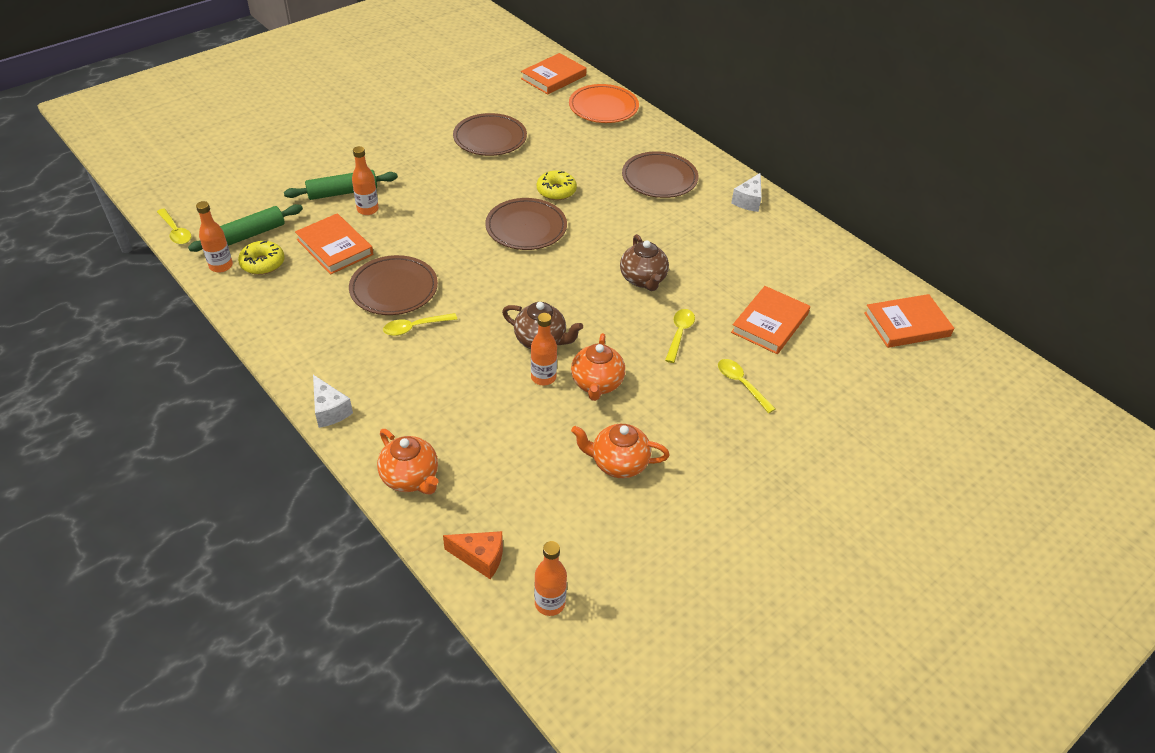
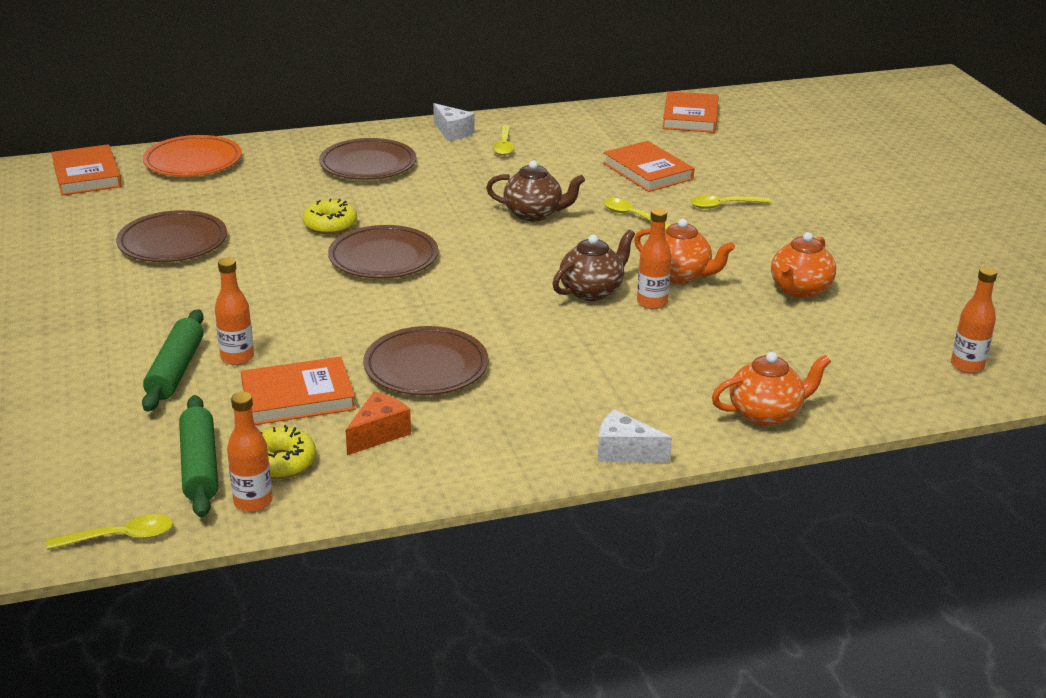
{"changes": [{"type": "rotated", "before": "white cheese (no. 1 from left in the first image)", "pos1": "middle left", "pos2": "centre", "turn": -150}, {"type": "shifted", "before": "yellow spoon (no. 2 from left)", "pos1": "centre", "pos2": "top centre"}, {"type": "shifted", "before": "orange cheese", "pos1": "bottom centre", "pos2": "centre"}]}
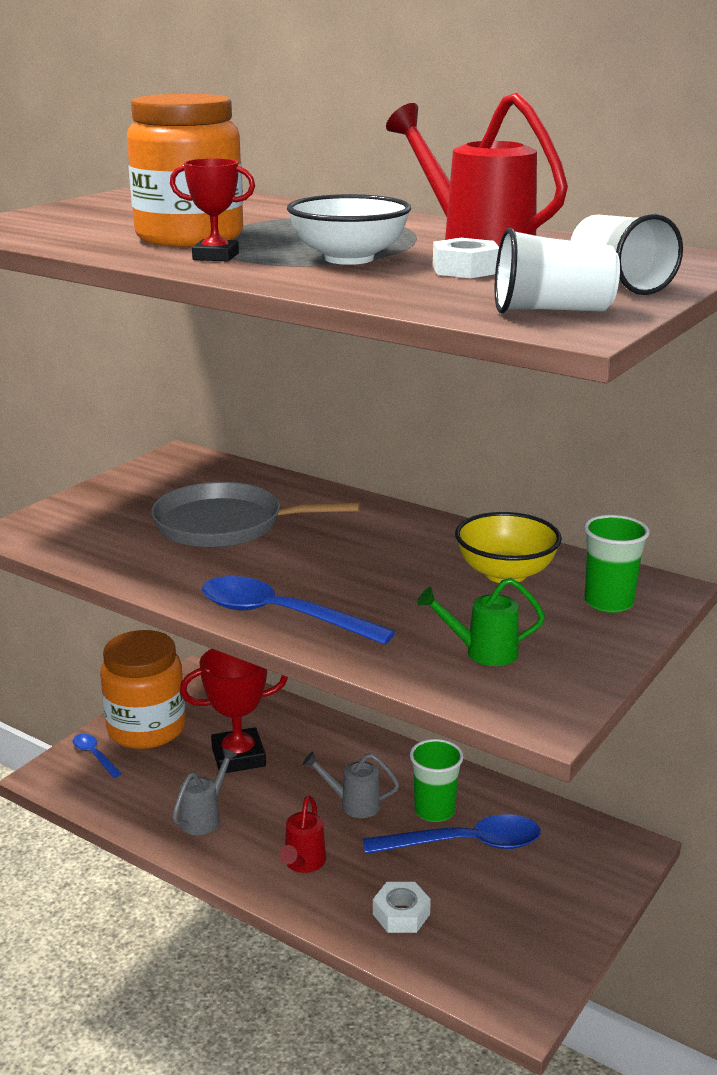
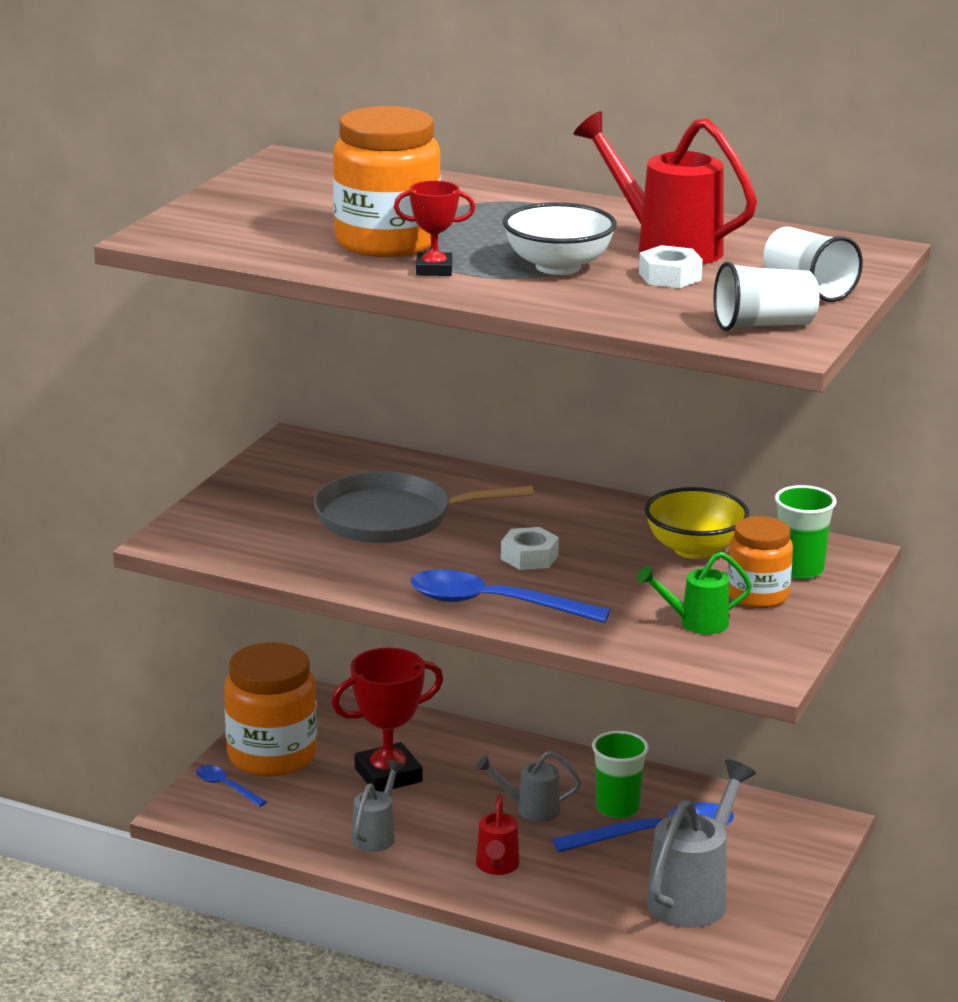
{"changes": [{"type": "shifted", "before": "white nut (no. 1 from left)", "pos1": "bottom centre", "pos2": "centre"}, {"type": "new", "after": "grey watering can (no. 3 from left)", "pos2": "bottom right"}, {"type": "new", "after": "orange jar (no. 3 from left)", "pos2": "middle right"}]}
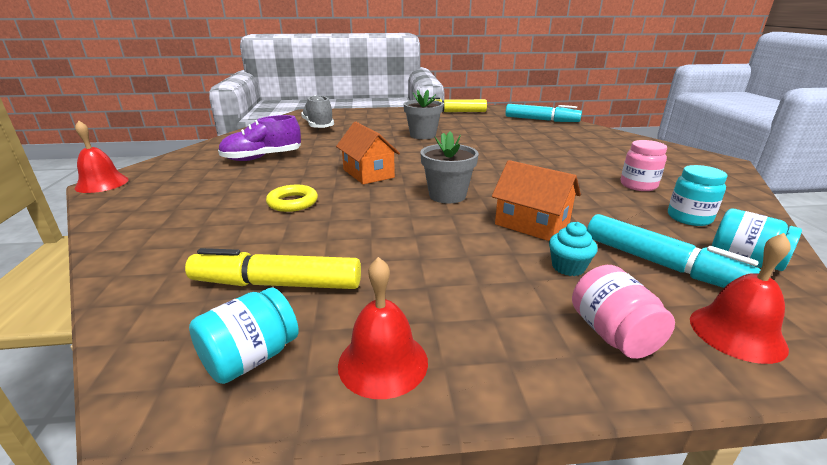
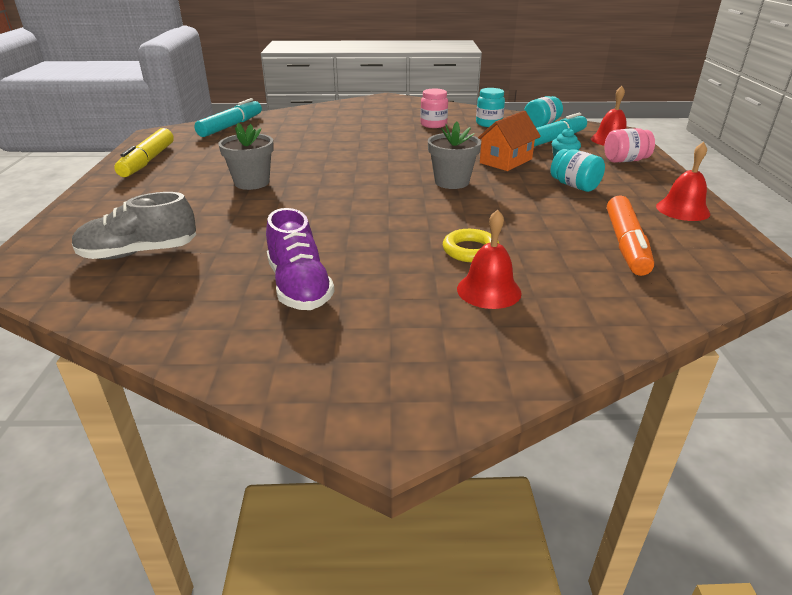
{"changes": [{"type": "shifted", "before": "red bell (no. 1 from left)", "pos1": "middle left", "pos2": "centre"}, {"type": "repainted", "before": "yellow marker (no. 1 from left)", "after": "orange marker", "pos1": "middle left", "pos2": "middle right"}, {"type": "shifted", "before": "turquoise jar (no. 1 from left in the first image)", "after": "turquoise jar (no. 3 from left)", "pos1": "bottom left", "pos2": "top right"}, {"type": "gone", "before": "orange house (no. 1 from left)", "pos1": "top centre"}]}
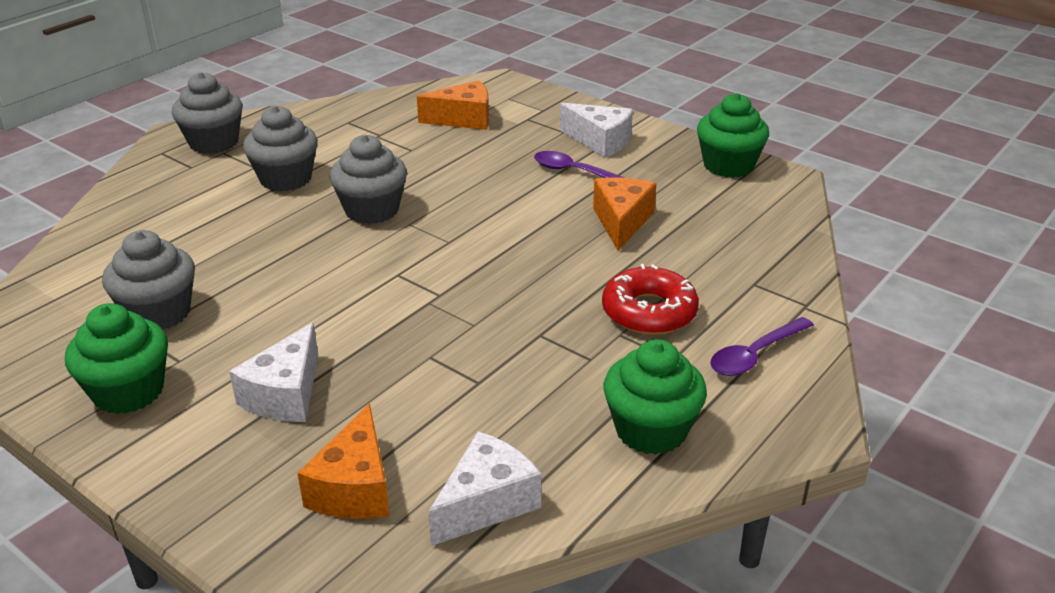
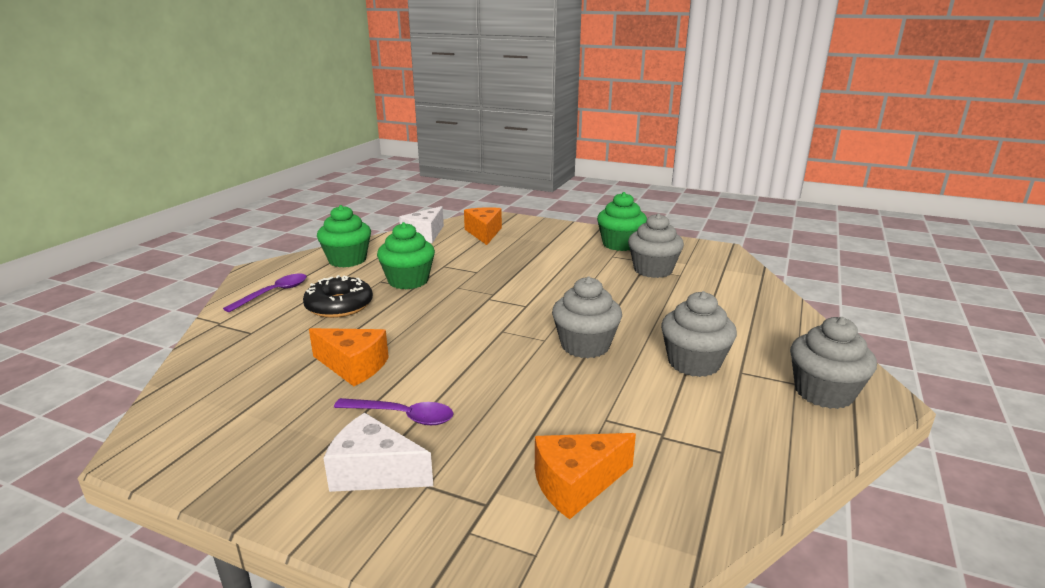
{"changes": [{"type": "gone", "before": "white cheese (no. 1 from left)", "pos1": "middle left"}, {"type": "rotated", "before": "orange cheese (no. 3 from left in the first image)", "pos1": "centre", "pos2": "centre", "turn": -60}, {"type": "repainted", "before": "red donut", "after": "black donut", "pos1": "centre", "pos2": "middle left"}, {"type": "shifted", "before": "green cupcake (no. 3 from left in the first image)", "after": "green cupcake (no. 2 from left)", "pos1": "top right", "pos2": "centre"}]}
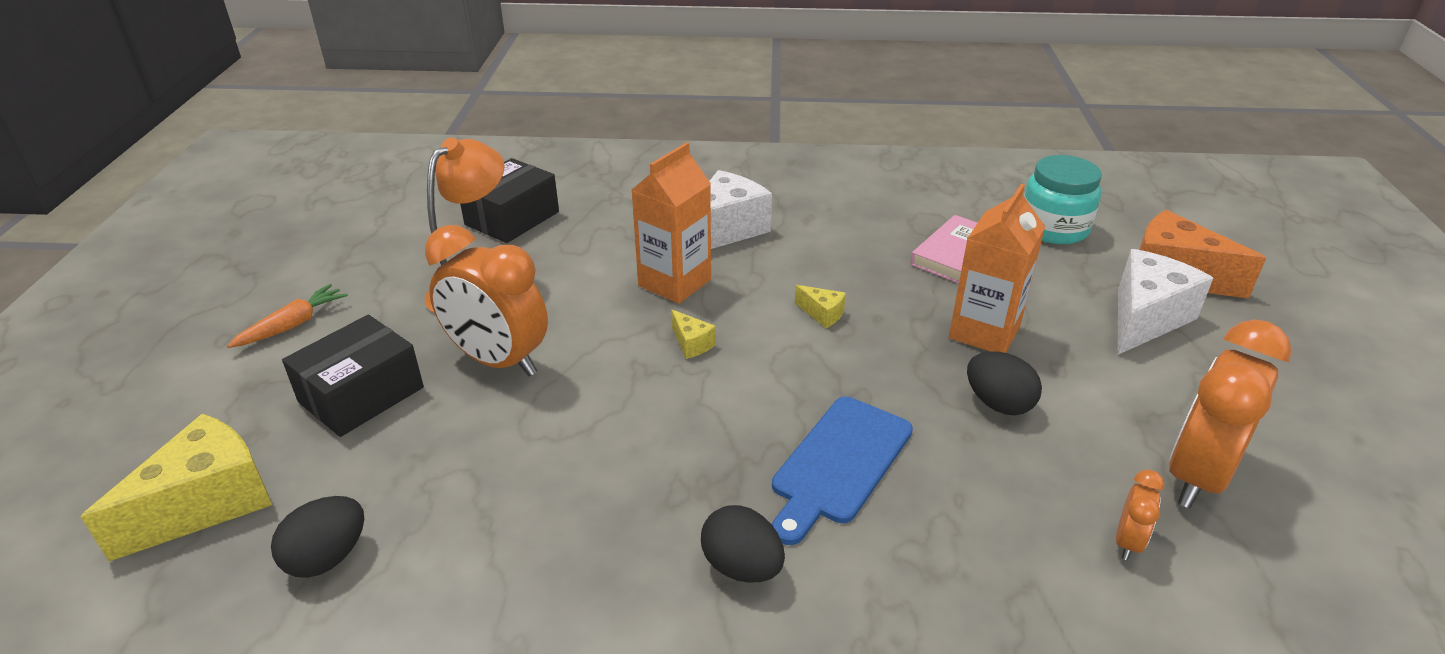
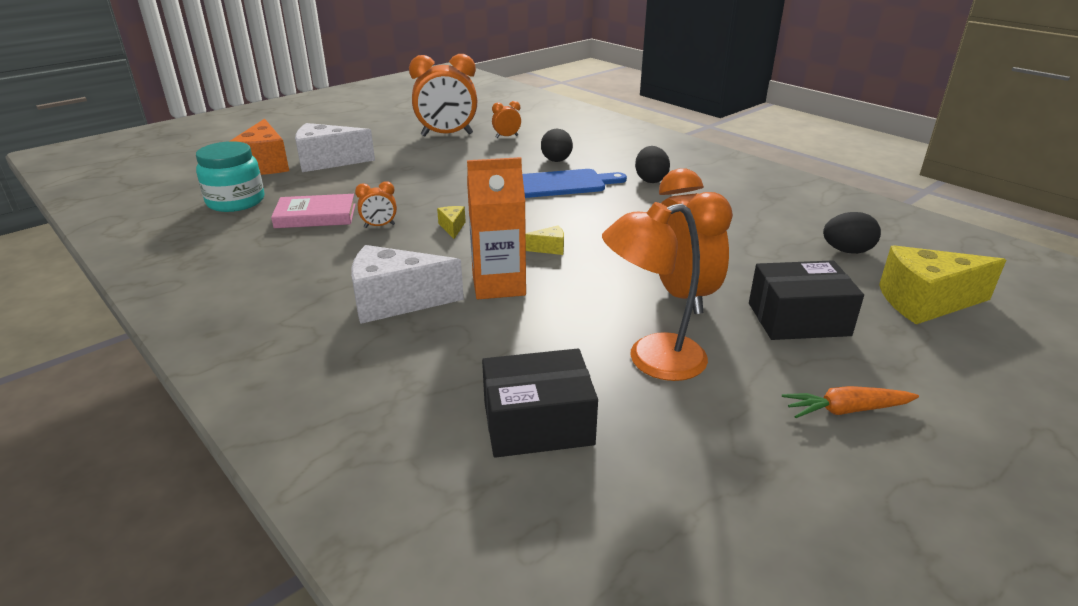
{"changes": [{"type": "rotated", "before": "yellow cheese (no. 2 from left)", "pos1": "centre", "pos2": "centre", "turn": 75}, {"type": "gone", "before": "orange carton (no. 2 from left)", "pos1": "middle right"}, {"type": "shifted", "before": "black egg (no. 3 from left in the first image)", "after": "black egg (no. 1 from left)", "pos1": "middle right", "pos2": "top centre"}, {"type": "new", "after": "orange clock (no. 1 from left)", "pos2": "centre"}]}
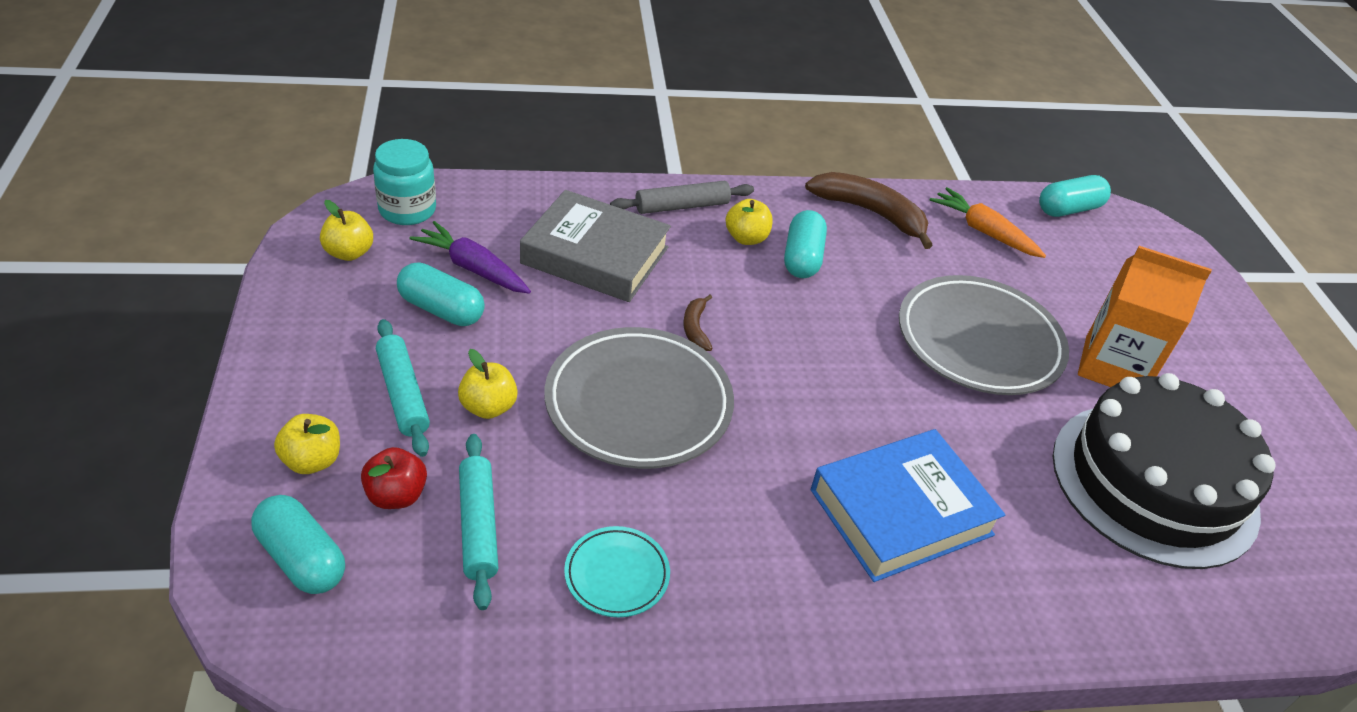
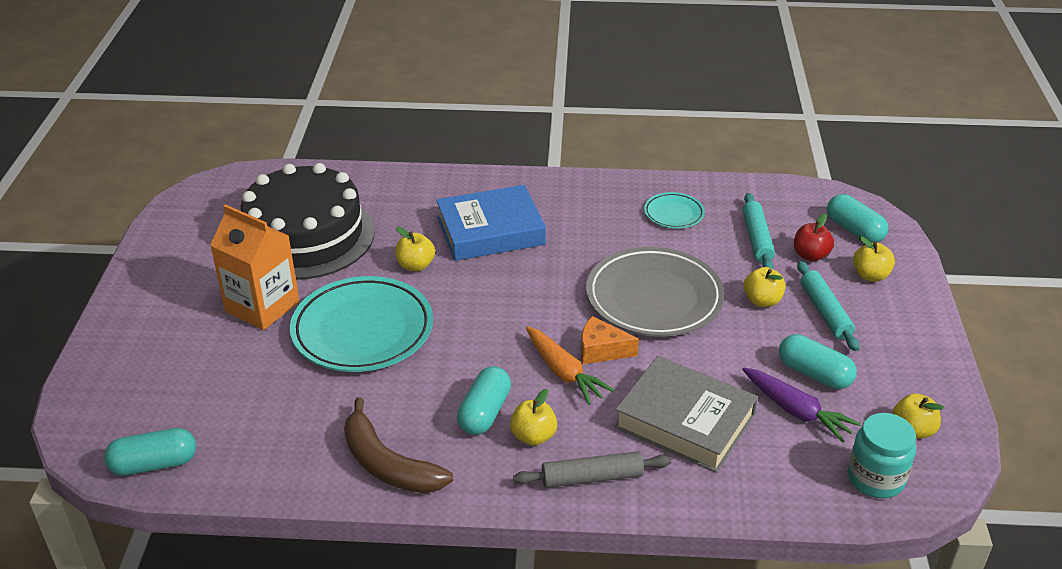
{"changes": [{"type": "swapped", "before": "brown banana (no. 1 from left)", "after": "orange cheese", "pos1": "centre", "pos2": "centre"}, {"type": "repainted", "before": "grey plate (no. 2 from left)", "after": "turquoise plate (no. 1 from left)", "pos1": "middle right", "pos2": "centre"}, {"type": "shifted", "before": "orange carrot", "pos1": "top right", "pos2": "centre"}, {"type": "new", "after": "yellow apple (no. 1 from left)", "pos2": "centre"}]}
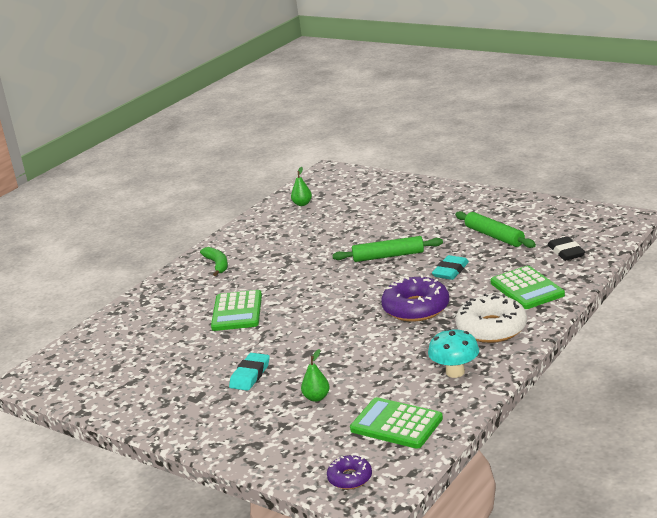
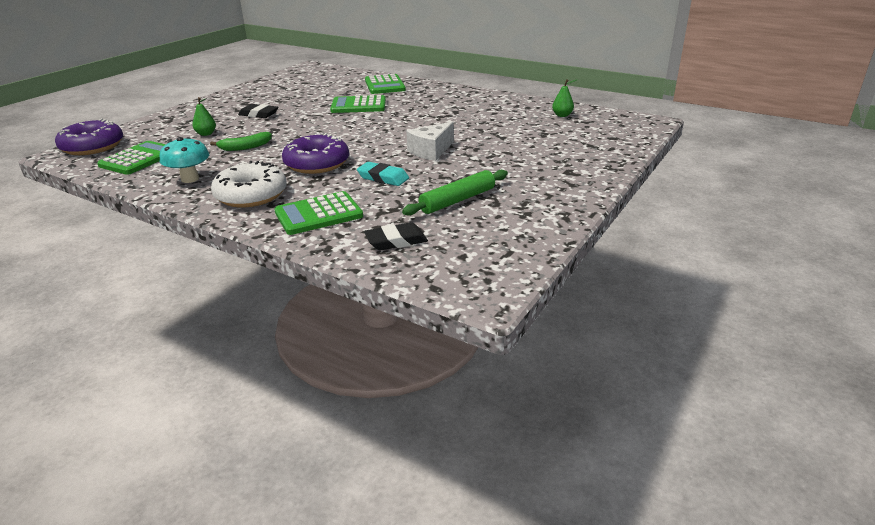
{"changes": [{"type": "shifted", "before": "green banana", "pos1": "middle left", "pos2": "top left"}, {"type": "repainted", "before": "turquoise eraser (no. 1 from left)", "after": "black eraser (no. 1 from left)", "pos1": "bottom centre", "pos2": "top left"}, {"type": "scaled", "before": "purple donut (no. 1 from left)", "pos1": "bottom centre", "pos2": "top left", "scale": 1.85}, {"type": "swapped", "before": "green rolling pin (no. 1 from left)", "after": "white cheese", "pos1": "centre", "pos2": "top centre"}, {"type": "new", "after": "green calculator (no. 4 from left)", "pos2": "top centre"}]}
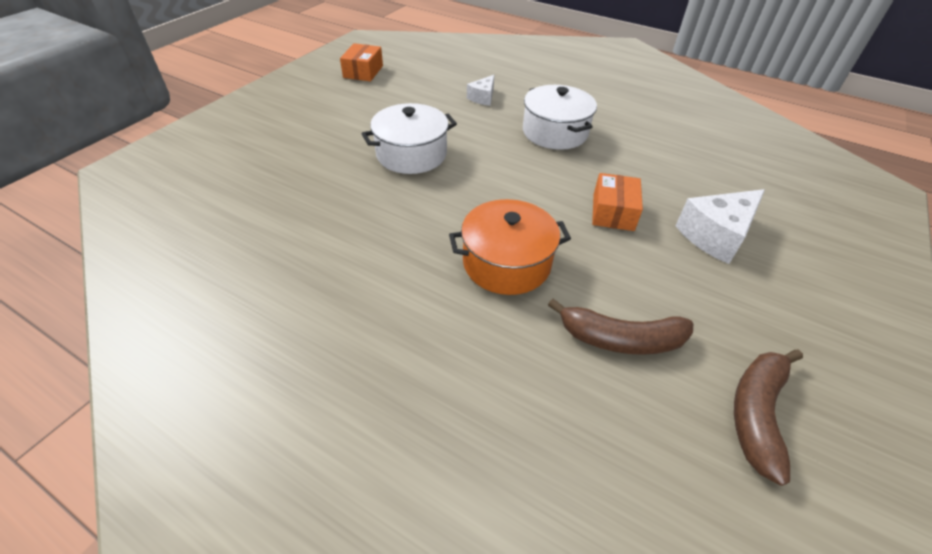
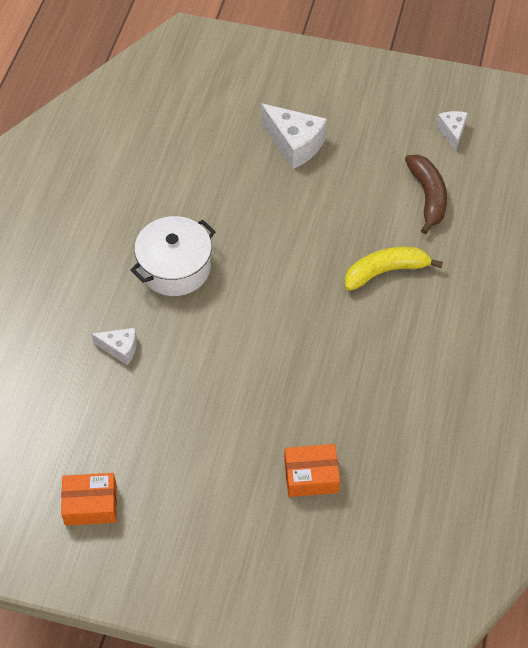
{"changes": [{"type": "gone", "before": "white pot (no. 1 from left)", "pos1": "top centre"}, {"type": "swapped", "before": "orange pot", "after": "yellow banana", "pos1": "centre", "pos2": "middle right"}, {"type": "shifted", "before": "orange box (no. 2 from left)", "pos1": "centre", "pos2": "bottom centre"}, {"type": "swapped", "before": "brown banana (no. 2 from left)", "after": "white cheese (no. 3 from left)", "pos1": "bottom right", "pos2": "top right"}]}
